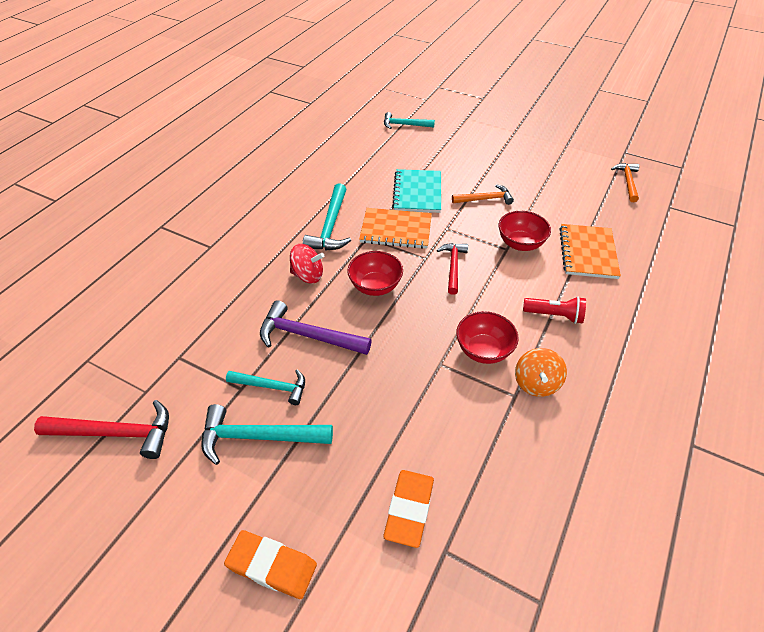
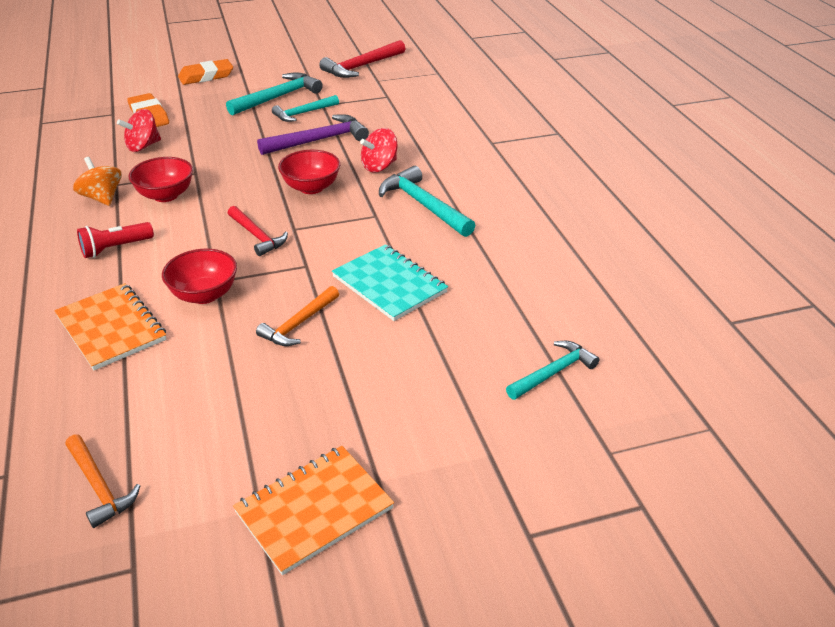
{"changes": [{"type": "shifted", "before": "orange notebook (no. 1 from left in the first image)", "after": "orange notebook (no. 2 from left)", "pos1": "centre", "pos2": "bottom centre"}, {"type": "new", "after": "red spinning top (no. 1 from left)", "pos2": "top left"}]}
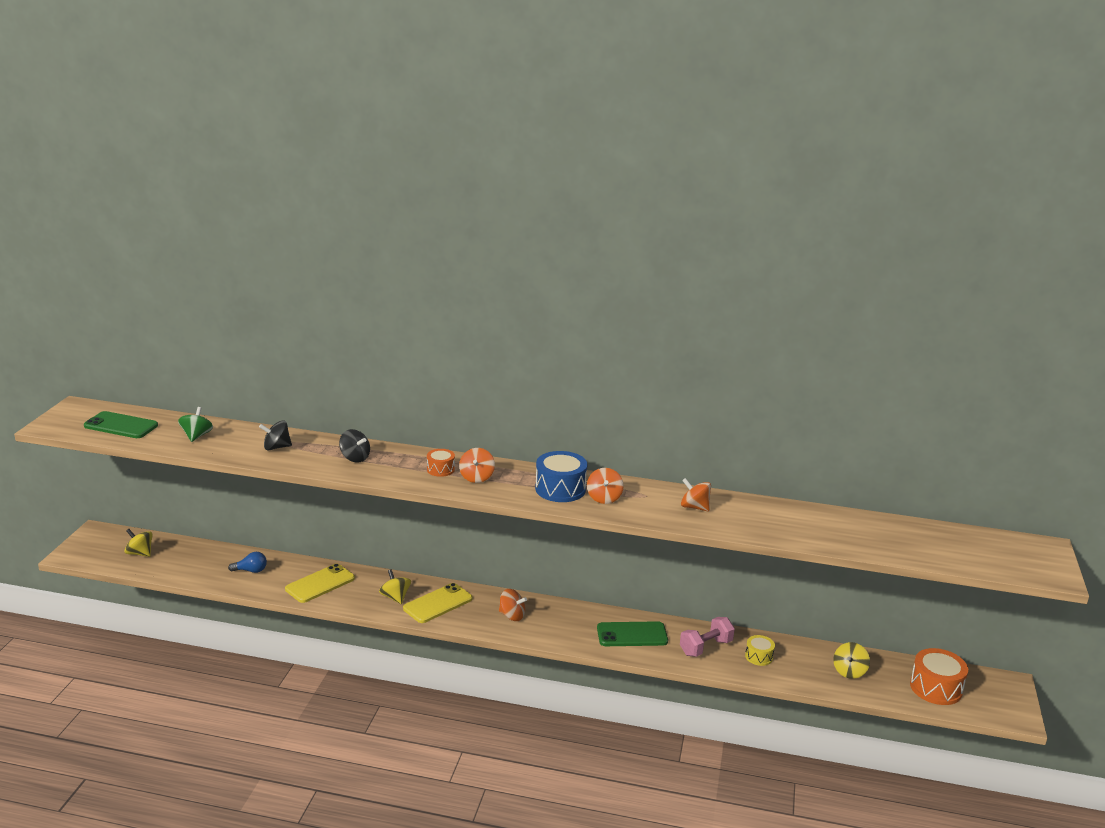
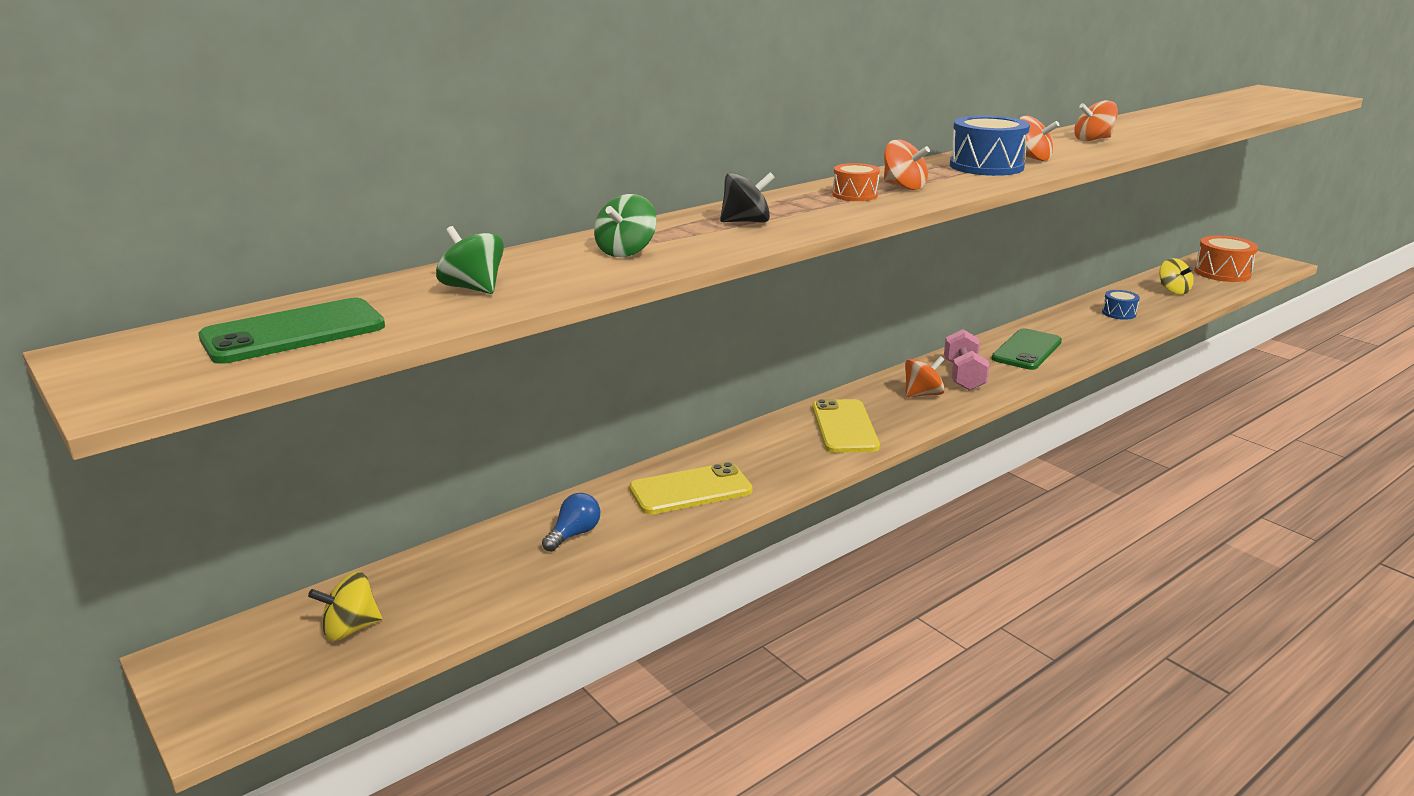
{"changes": [{"type": "repainted", "before": "black spinning top (no. 1 from left)", "after": "green spinning top (no. 2 from left)", "pos1": "middle left", "pos2": "top centre"}, {"type": "rotated", "before": "yellow phone (no. 1 from left)", "pos1": "bottom left", "pos2": "centre", "turn": 75}, {"type": "gone", "before": "yellow spinning top (no. 2 from left)", "pos1": "bottom centre"}, {"type": "shifted", "before": "pink dumbbell", "pos1": "bottom centre", "pos2": "middle right"}, {"type": "repainted", "before": "yellow drum", "after": "blue drum (no. 2 from left)", "pos1": "bottom right", "pos2": "middle right"}]}
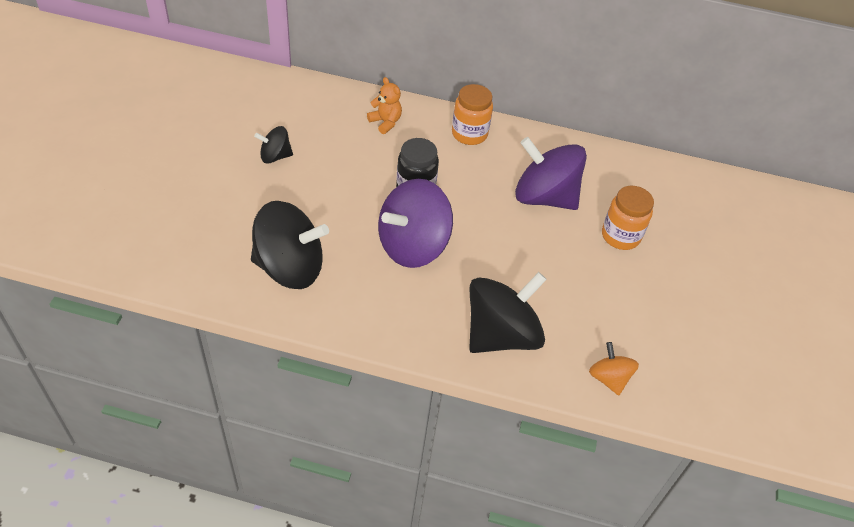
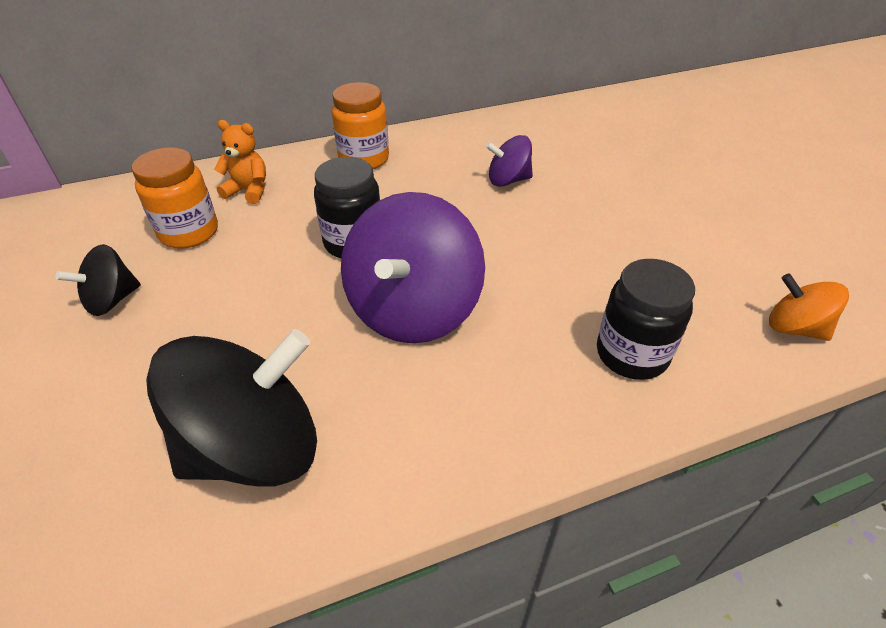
{"changes": [{"type": "swapped", "before": "black spinning top (no. 3 from left)", "after": "black jar (no. 2 from left)", "pos1": "centre", "pos2": "middle right"}, {"type": "scaled", "before": "purple spinning top (no. 2 from left)", "pos1": "top centre", "pos2": "top centre", "scale": 0.5}, {"type": "shifted", "before": "orange jar (no. 2 from left in the first image)", "after": "orange jar (no. 1 from left)", "pos1": "middle right", "pos2": "top left"}]}
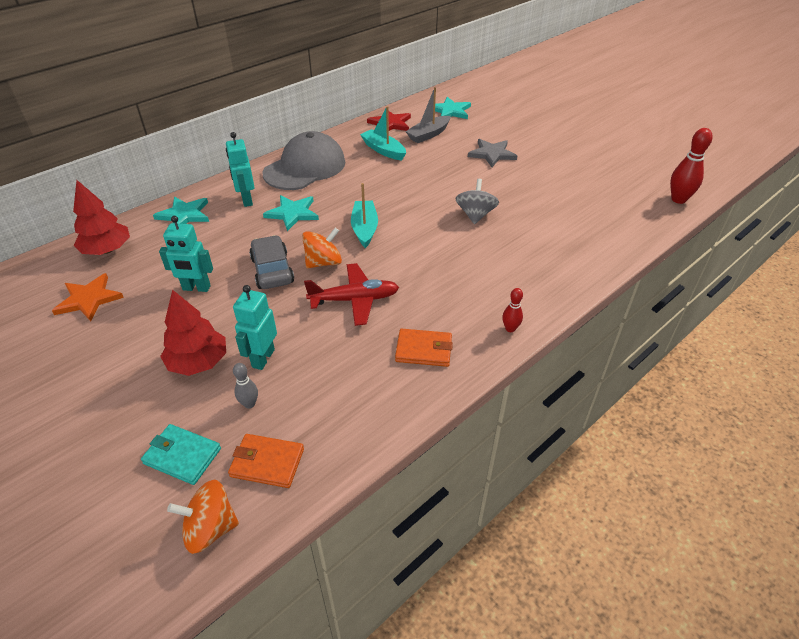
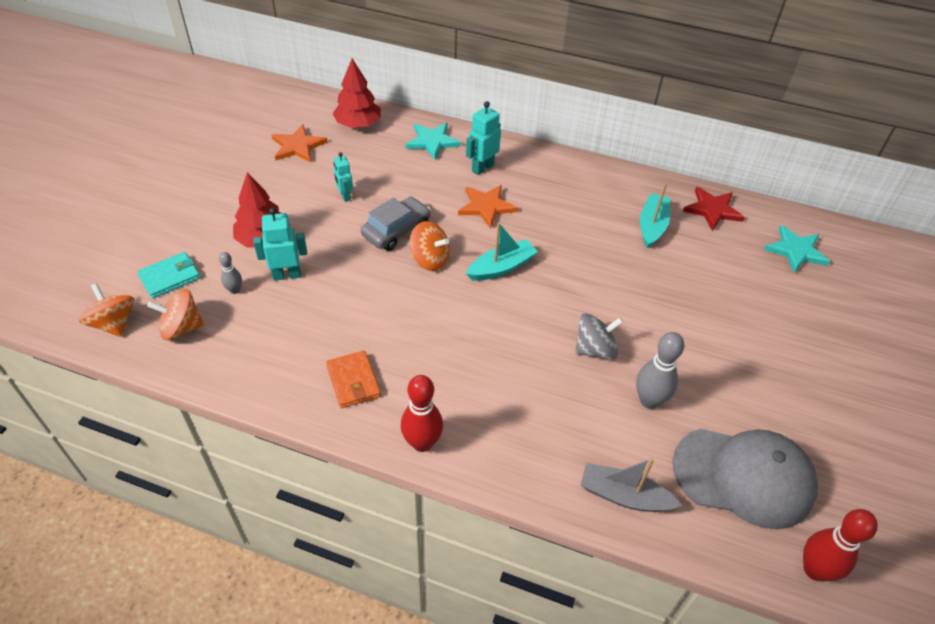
{"changes": [{"type": "rotated", "before": "turquoise wallet", "pos1": "bottom left", "pos2": "middle left", "turn": 60}, {"type": "scaled", "before": "turquoise robot (no. 1 from left in the first image)", "pos1": "middle left", "pos2": "top centre", "scale": 0.66}, {"type": "swapped", "before": "orange wallet (no. 1 from left)", "after": "orange spinning top (no. 2 from left)", "pos1": "bottom left", "pos2": "middle left"}, {"type": "shifted", "before": "grey cap", "pos1": "top centre", "pos2": "bottom right"}, {"type": "repainted", "before": "turquoise star (no. 2 from left)", "after": "orange star (no. 2 from left)", "pos1": "centre", "pos2": "top centre"}, {"type": "gone", "before": "red plane", "pos1": "centre"}, {"type": "shifted", "before": "grey boat", "pos1": "top centre", "pos2": "bottom right"}, {"type": "gone", "before": "grey star", "pos1": "top centre"}, {"type": "scaled", "before": "red bowling pin (no. 1 from left)", "pos1": "centre", "pos2": "centre", "scale": 1.81}, {"type": "new", "after": "grey bowling pin (no. 2 from left)", "pos2": "middle right"}]}
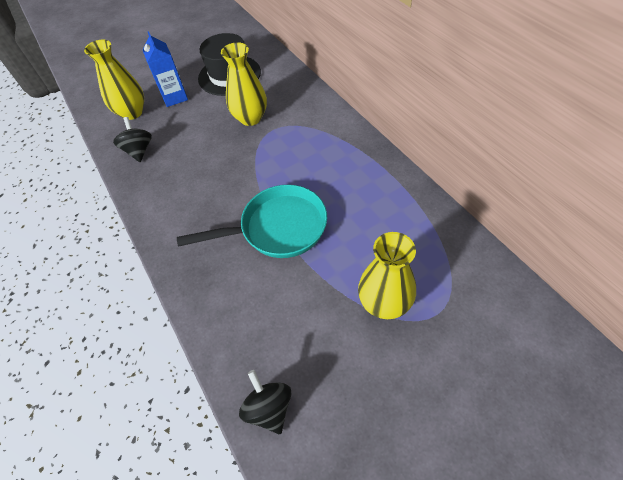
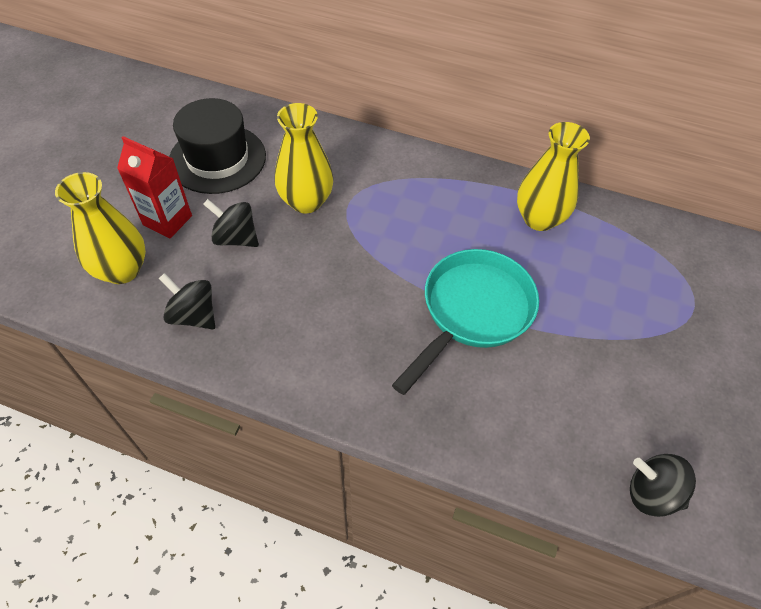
{"changes": [{"type": "repainted", "before": "blue carton", "after": "red carton", "pos1": "top left", "pos2": "top left"}, {"type": "shifted", "before": "yellow vase (no. 3 from left)", "pos1": "centre", "pos2": "top right"}, {"type": "new", "after": "black spinning top (no. 2 from left)", "pos2": "middle left"}]}
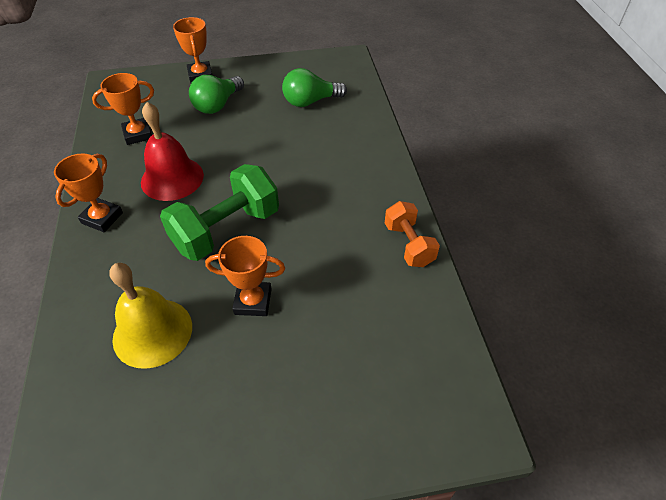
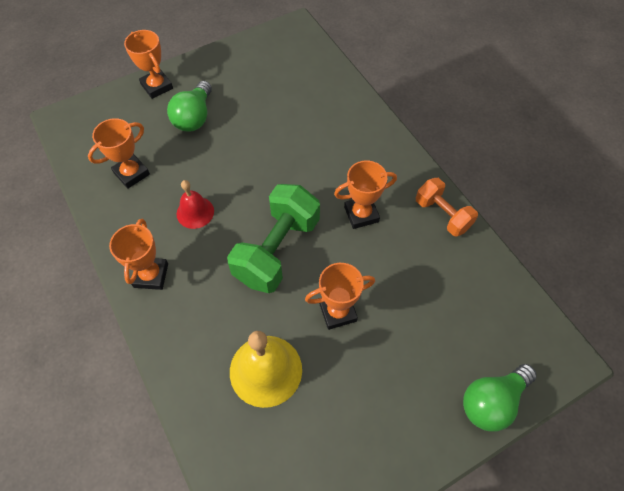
{"changes": [{"type": "scaled", "before": "red bell", "pos1": "top left", "pos2": "middle left", "scale": 0.6}, {"type": "shifted", "before": "green light bulb (no. 2 from left)", "pos1": "top centre", "pos2": "bottom right"}, {"type": "new", "after": "orange trophy (no. 5 from left)", "pos2": "centre"}]}
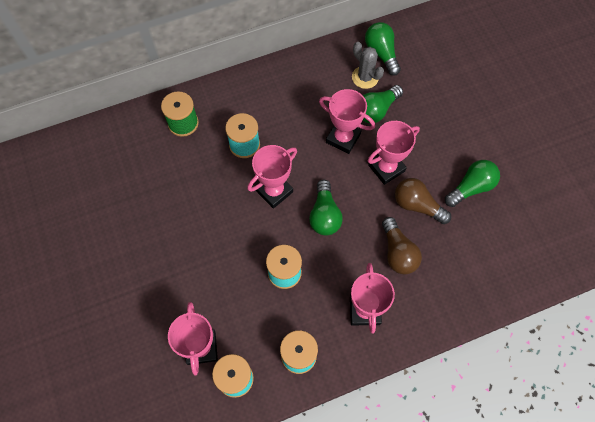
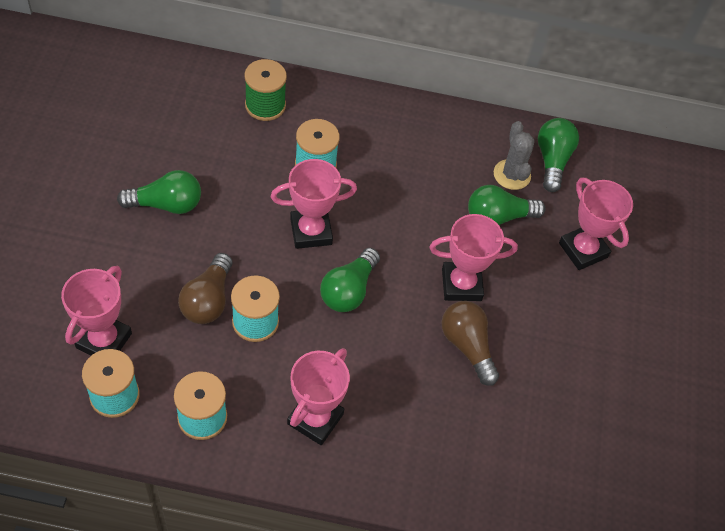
{"changes": [{"type": "shifted", "before": "pink trophy (no. 3 from left in the first image)", "after": "pink trophy (no. 5 from left)", "pos1": "top centre", "pos2": "middle right"}, {"type": "shifted", "before": "brown light bulb (no. 1 from left)", "pos1": "middle right", "pos2": "middle left"}, {"type": "shifted", "before": "green light bulb (no. 4 from left in the first image)", "after": "green light bulb (no. 1 from left)", "pos1": "middle right", "pos2": "middle left"}]}
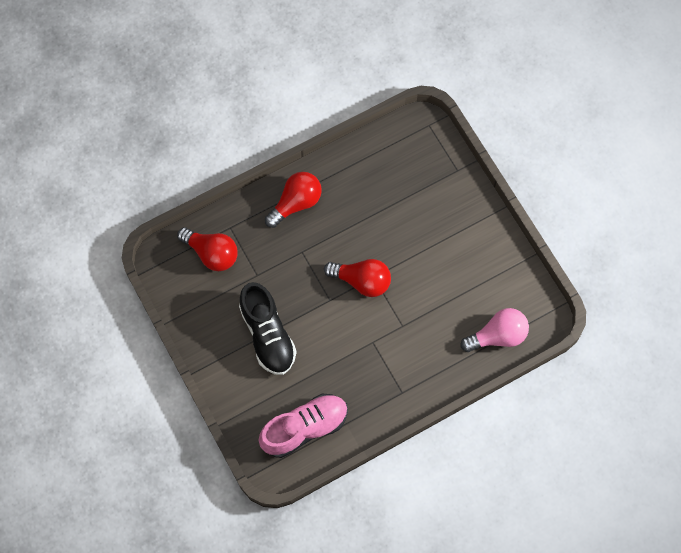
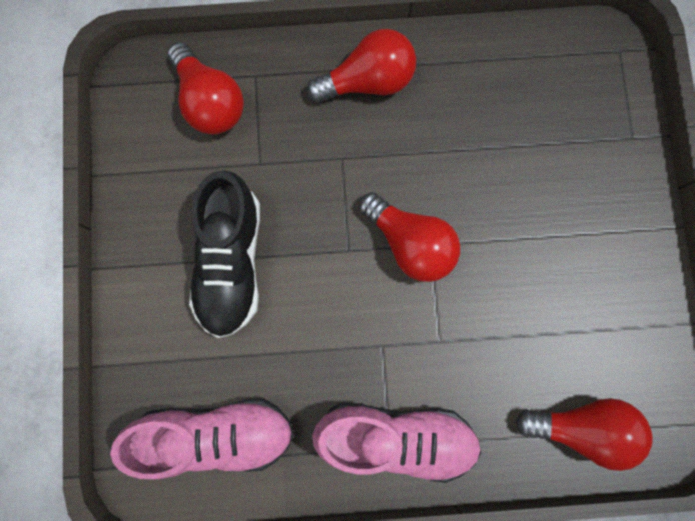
{"changes": [{"type": "repainted", "before": "pink light bulb", "after": "red light bulb (no. 4 from left)", "pos1": "middle right", "pos2": "bottom right"}, {"type": "new", "after": "pink shoe (no. 2 from left)", "pos2": "bottom centre"}]}
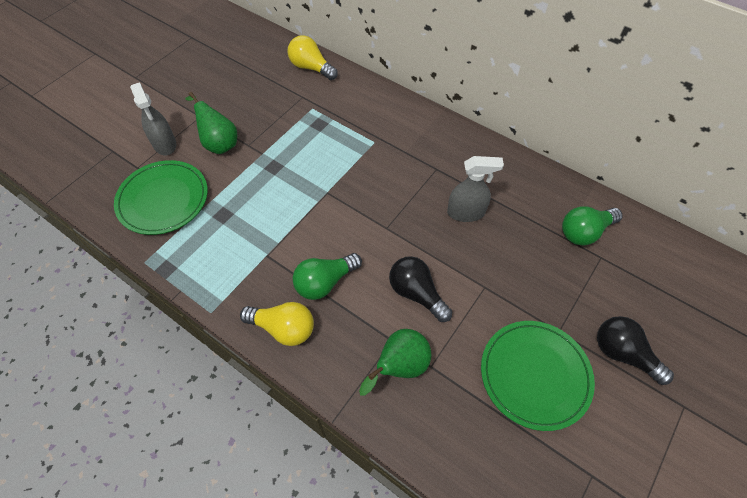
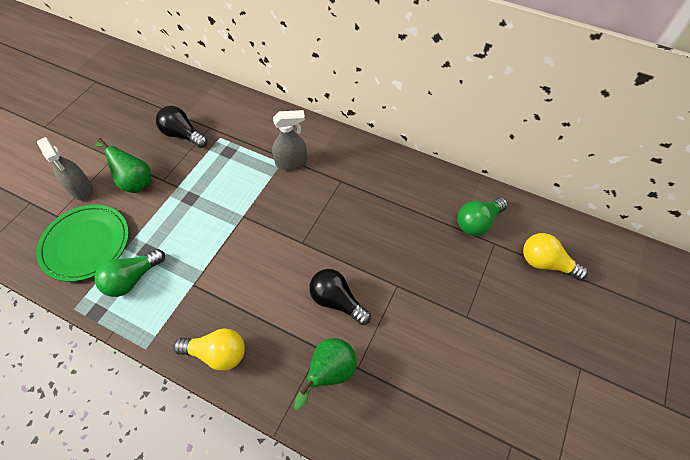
{"changes": [{"type": "shifted", "before": "yellow light bulb (no. 2 from left)", "pos1": "top centre", "pos2": "middle right"}, {"type": "shifted", "before": "green light bulb (no. 1 from left)", "pos1": "centre", "pos2": "middle left"}, {"type": "shifted", "before": "grey spray bottle (no. 2 from left)", "pos1": "centre", "pos2": "top centre"}, {"type": "gone", "before": "green plate (no. 2 from left)", "pos1": "bottom right"}, {"type": "shifted", "before": "black light bulb (no. 2 from left in the first image)", "after": "black light bulb (no. 1 from left)", "pos1": "bottom right", "pos2": "top left"}]}
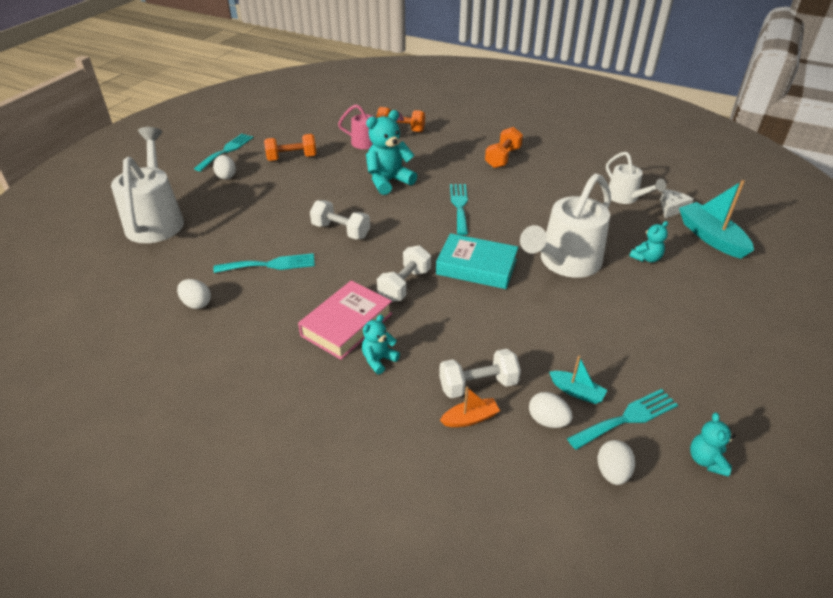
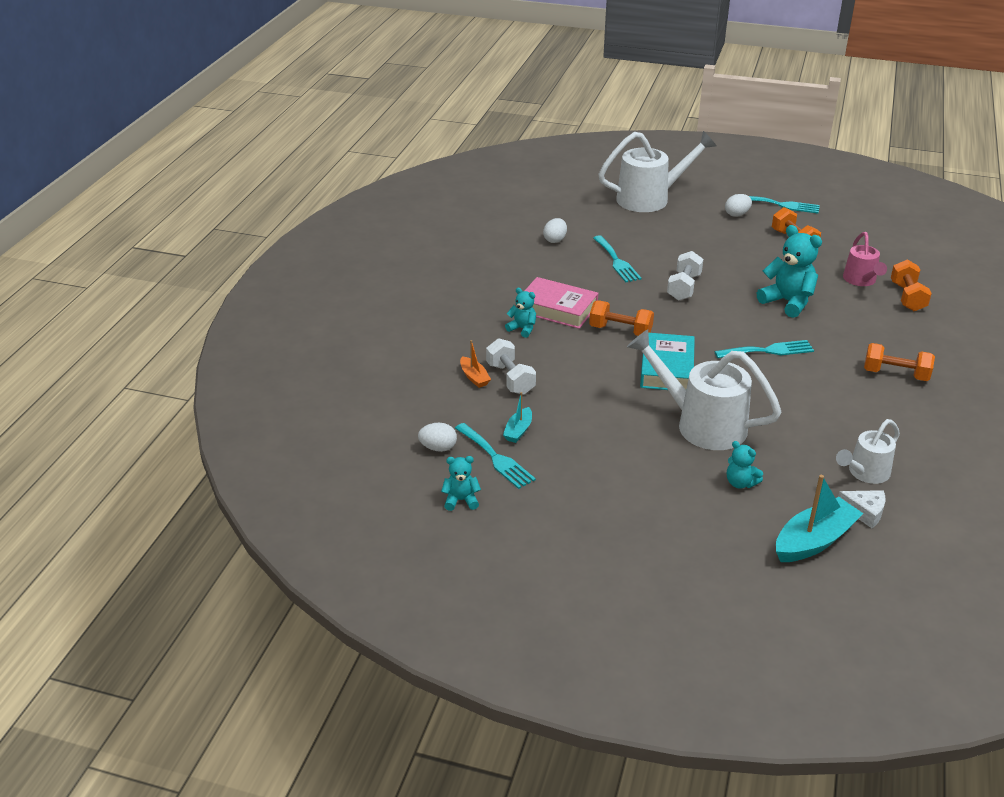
{"changes": [{"type": "repainted", "before": "white dumbbell (no. 2 from left)", "after": "orange dumbbell (no. 1 from left)", "pos1": "centre", "pos2": "centre"}, {"type": "gone", "before": "white egg (no. 3 from left)", "pos1": "bottom centre"}]}
